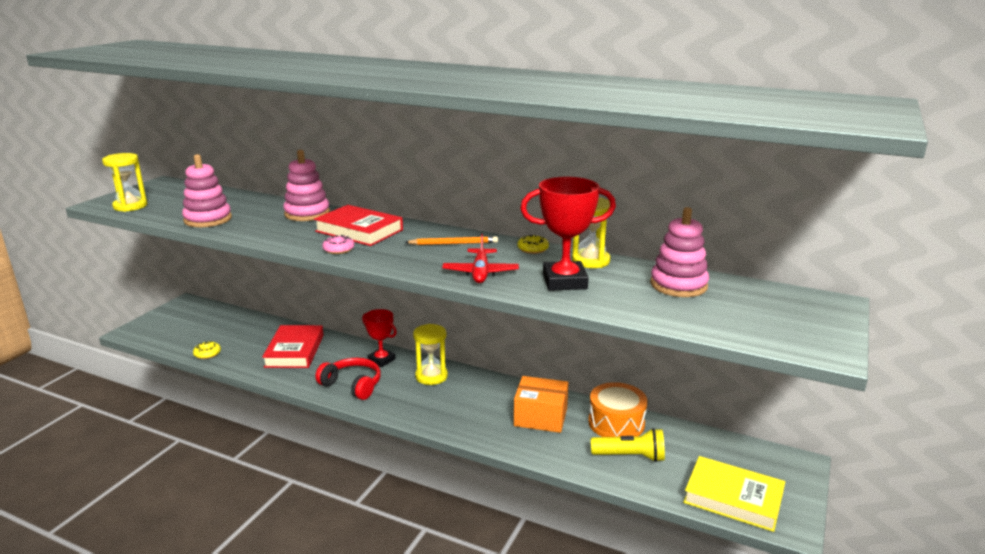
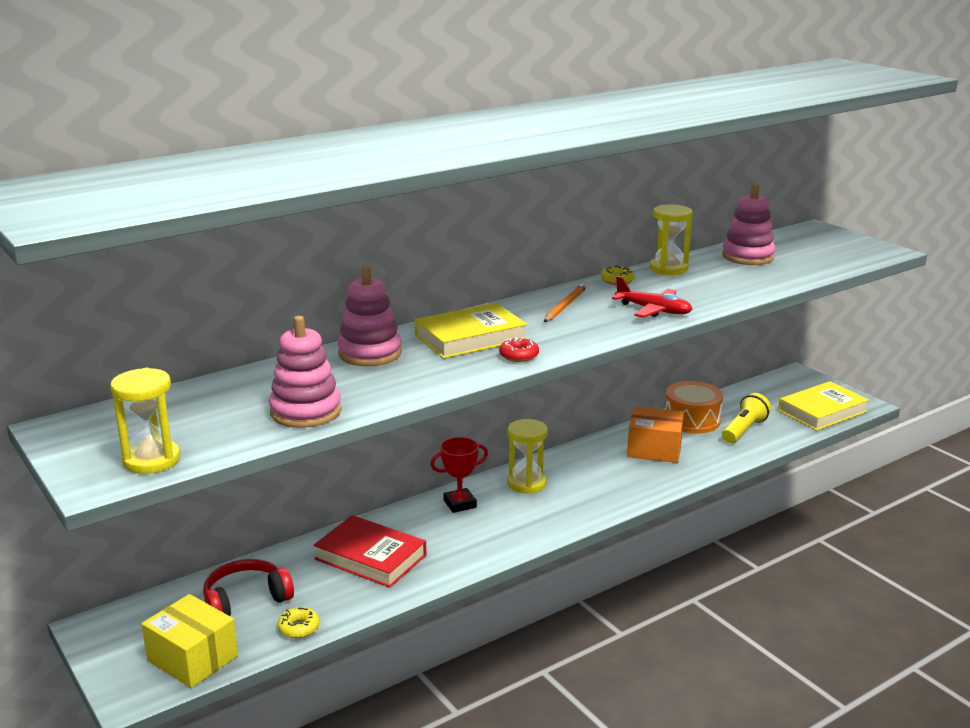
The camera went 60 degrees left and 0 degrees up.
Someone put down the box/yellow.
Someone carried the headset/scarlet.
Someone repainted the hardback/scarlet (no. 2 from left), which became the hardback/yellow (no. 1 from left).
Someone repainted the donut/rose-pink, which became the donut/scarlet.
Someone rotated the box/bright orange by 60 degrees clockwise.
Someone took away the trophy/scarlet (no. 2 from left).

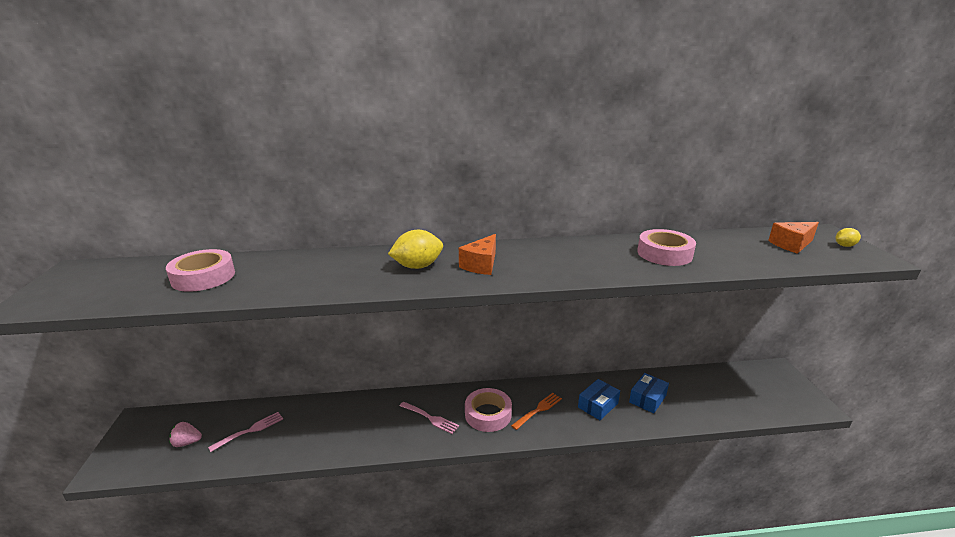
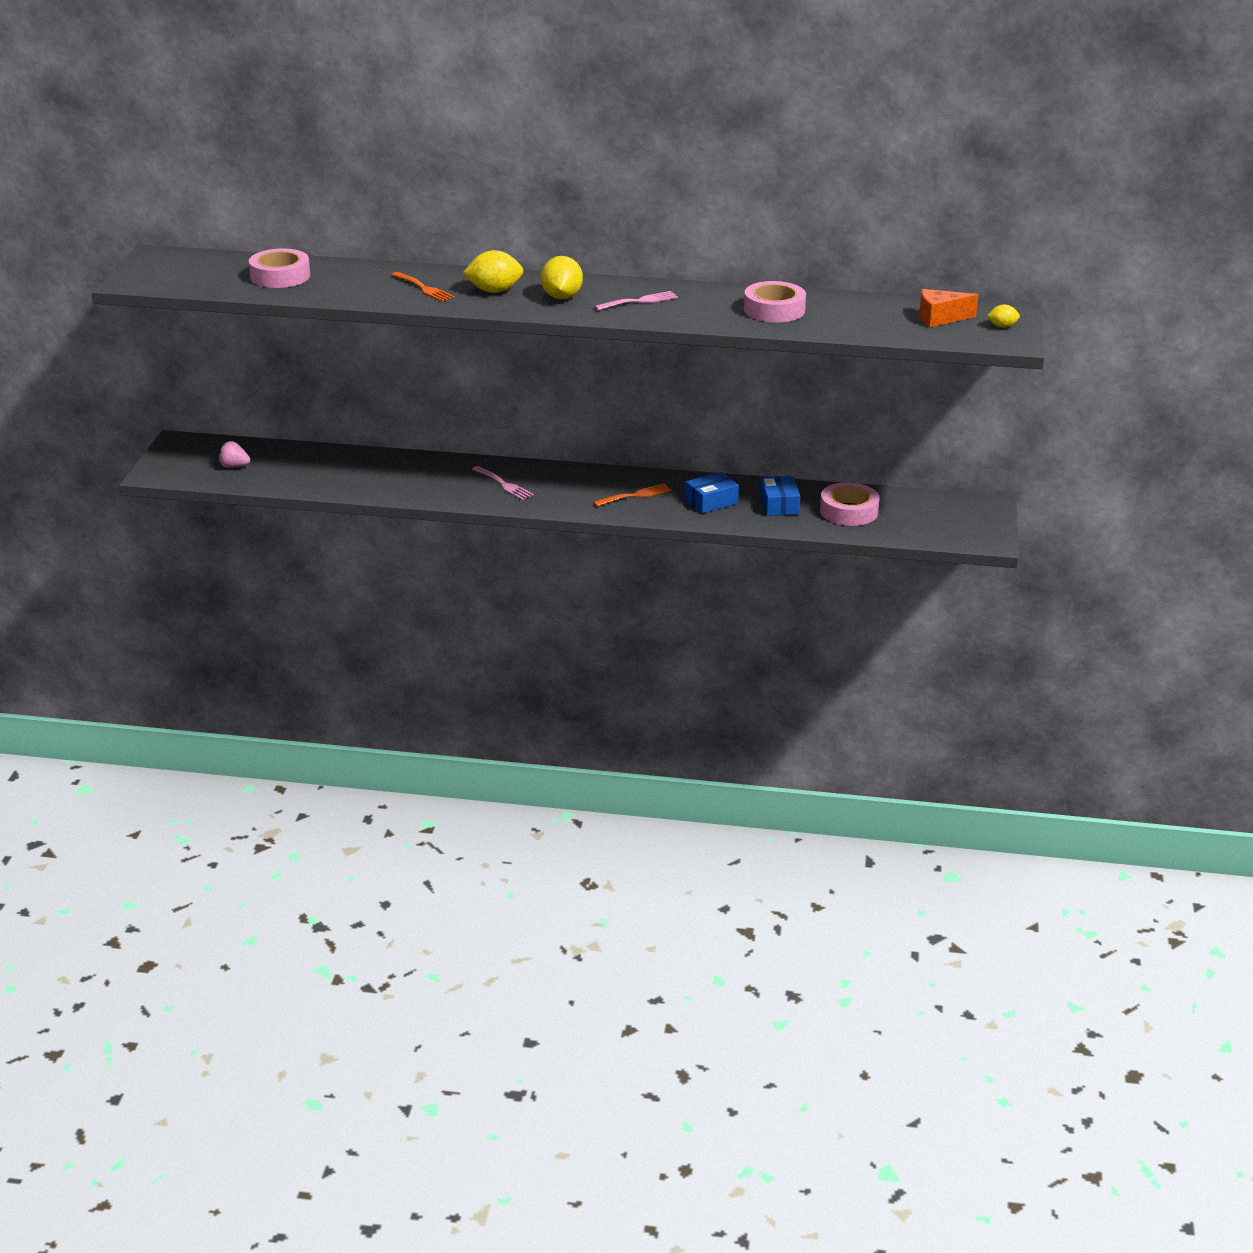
The camera went 15 degrees right and 5 degrees up.
Someone put down the dinner fork/bright orange (no. 1 from left).
Someone swapped the cheese wedge/bright orange (no. 1 from left) for the toy lemon/yellow (no. 2 from left).
Someone carried the dinner fork/rose-pink (no. 1 from left in the first image).
Someone rotated the box/royal blue (no. 2 from left) by 60 degrees counterclockwise.
Someone carried the sticky tape/rose-pink (no. 2 from left in the first image).

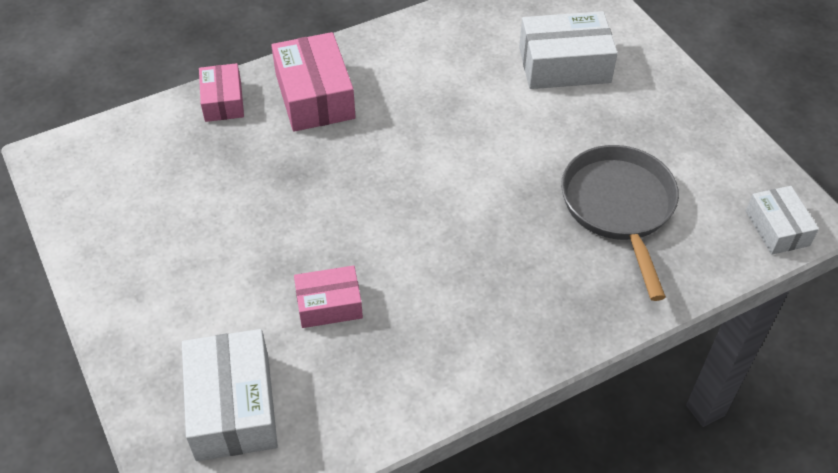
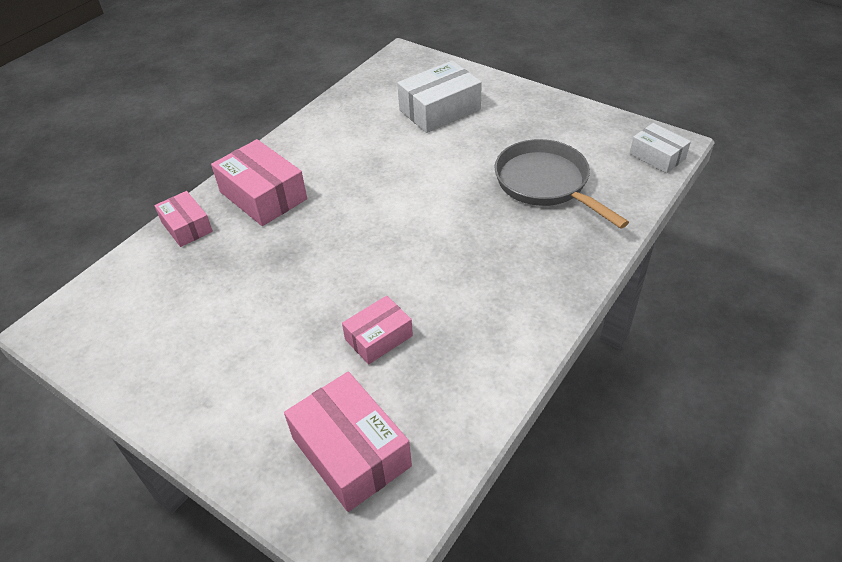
The camera went 25 degrees left and 5 degrees down.
Someone repainted the box/snow-white (no. 1 from left), which became the box/rose-pink (no. 3 from left).

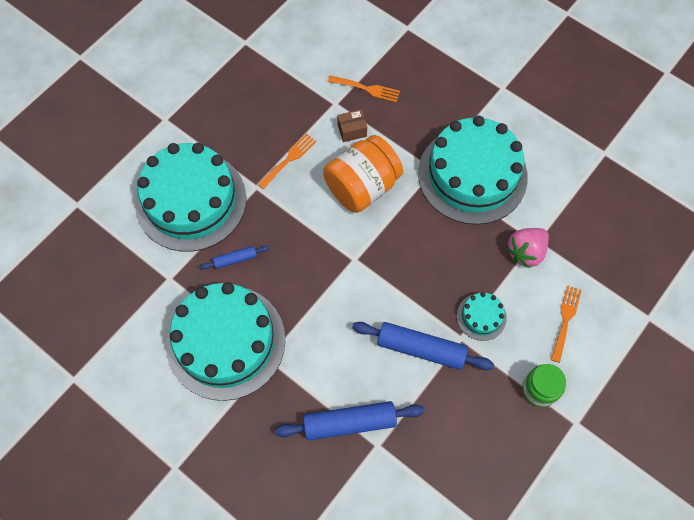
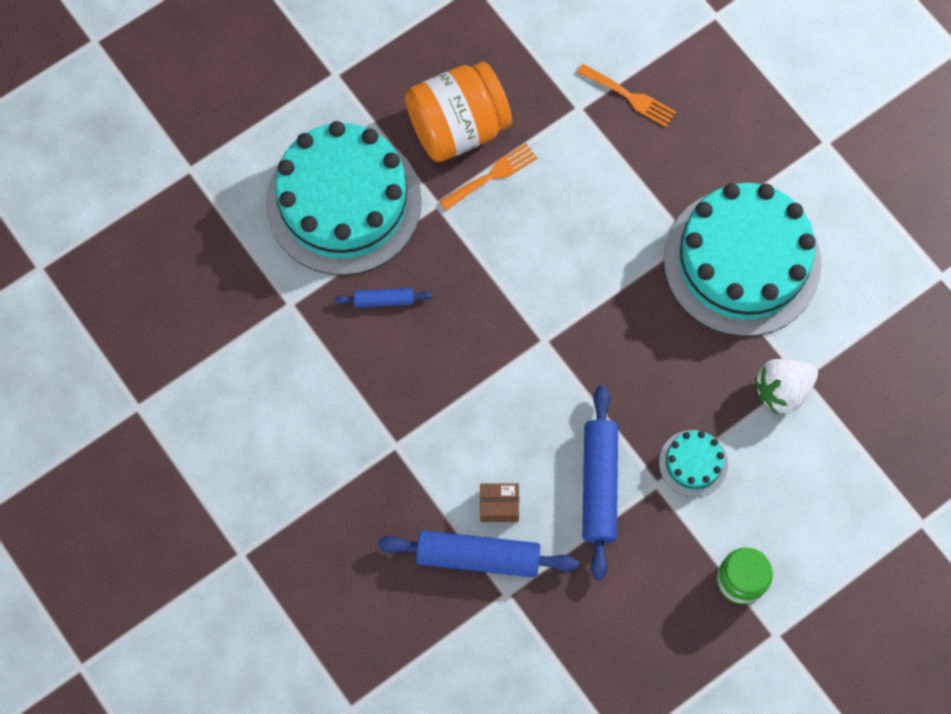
The camera went 15 degrees right and 5 degrees up.
Someone carried the preserve jar/bright orange.
Someone carried the box/russet.
Someone rotated the rolling pin/royal blue (no. 3 from left) by 60 degrees clockwise.
Someone repainted the berry/rose-pink, which became the berry/snow-white.
Someone took away the layer cake/turquoise (no. 2 from left).
Someone took away the dinner fork/bright orange (no. 3 from left).

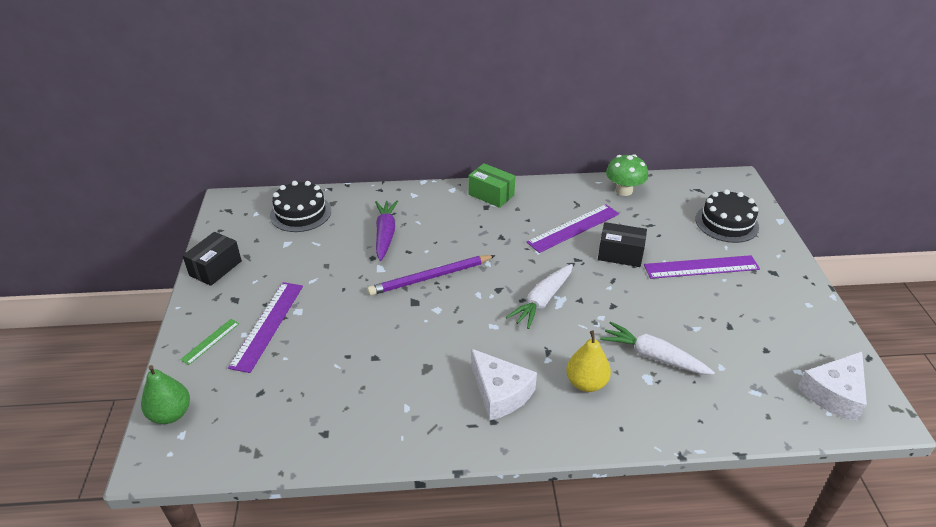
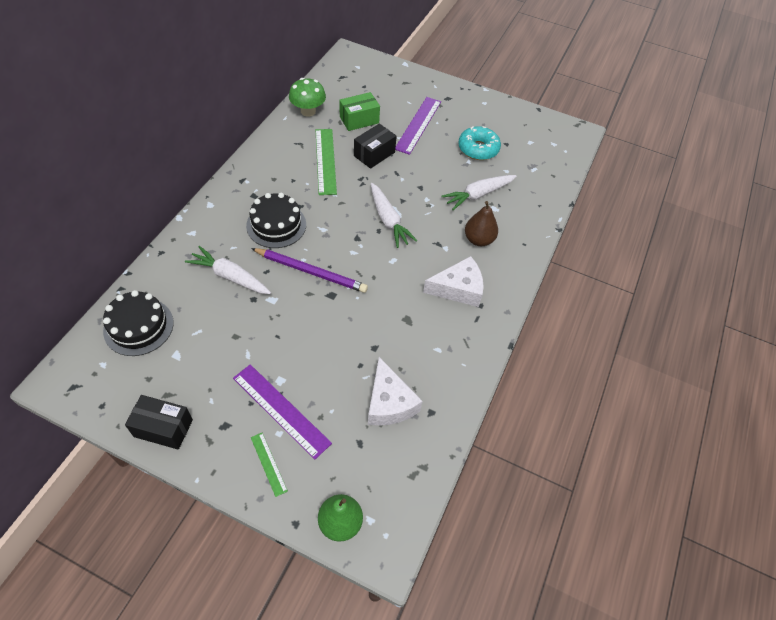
The camera went 65 degrees left and 15 degrees up.
Someone rotated the box/ebony (no. 1 from left) by 45 degrees counterclockwise.
Someone repainted the carrot/purple, which became the carrot/snow-white (no. 1 from left).
Someone carried the layer cake/ebony (no. 2 from left).
Someone rotated the pencil/purple by 75 degrees counterclockwise.
Someone repainted the measuring stick/purple (no. 2 from left), which became the measuring stick/green (no. 2 from left).
Someone carried the box/green.
Someone carried the cheese wedge/snow-white (no. 2 from left in the first image).
Someone put down the donut/turquoise.
Someone repainted the pear fruit/yellow, which became the pear fruit/russet.

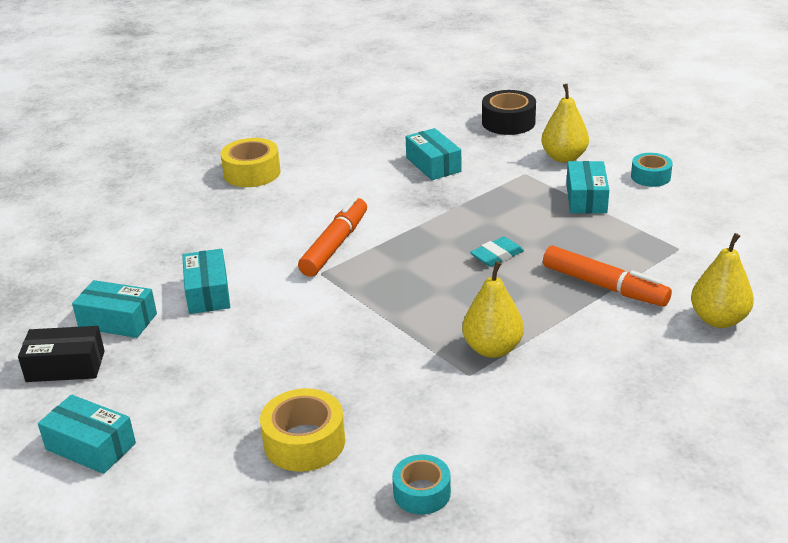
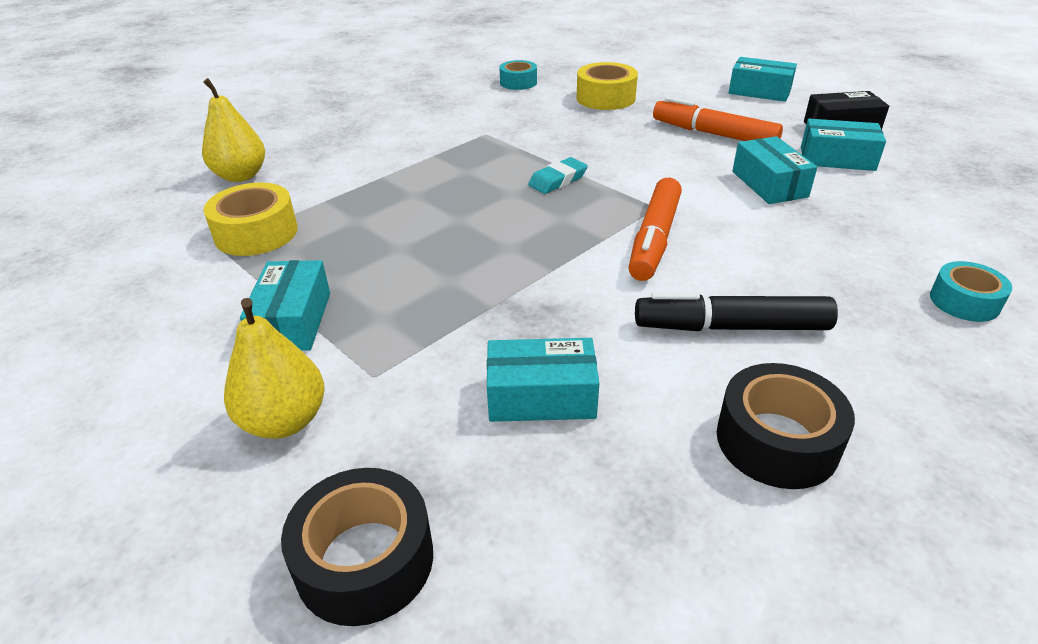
The camera went 175 degrees right and 5 degrees up.
Someone carried the sticky tape/yellow (no. 1 from left).
Someone rotated the box/turquoise (no. 4 from left in the first image) by 60 degrees counterclockwise.
Someone carried the eraser/turquoise.
Someone put down the marker/ebony.
Someone carried the marker/bright orange (no. 2 from left).
Someone put down the sticky tape/ebony (no. 2 from left).
Someone carried the sticky tape/turquoise (no. 2 from left).
Someone took away the pear fruit/yellow (no. 1 from left).

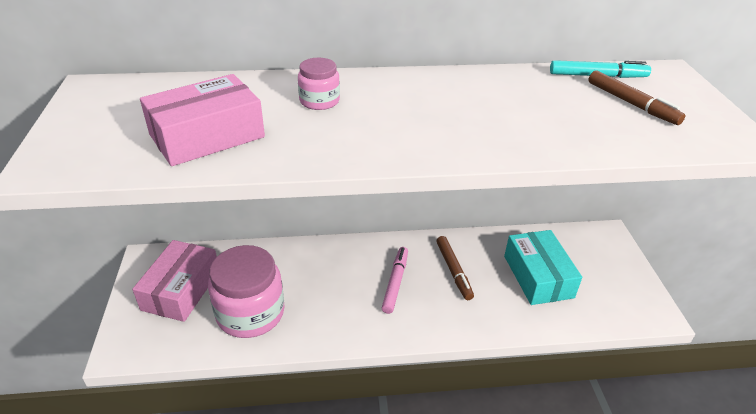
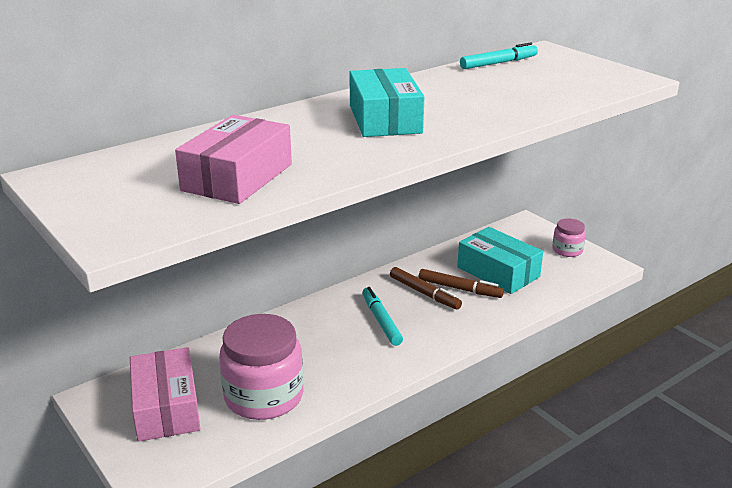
The camera went 30 degrees left and 10 degrees down.
Someone put down the box/turquoise (no. 1 from left).
Someone repainted the marker/rose-pink, which became the marker/turquoise (no. 1 from left).
Someone carried the marker/russet (no. 2 from left).
Someone carried the preserve jar/rose-pink (no. 2 from left).

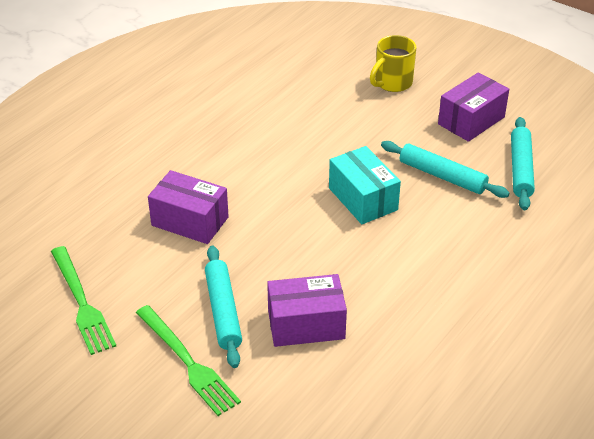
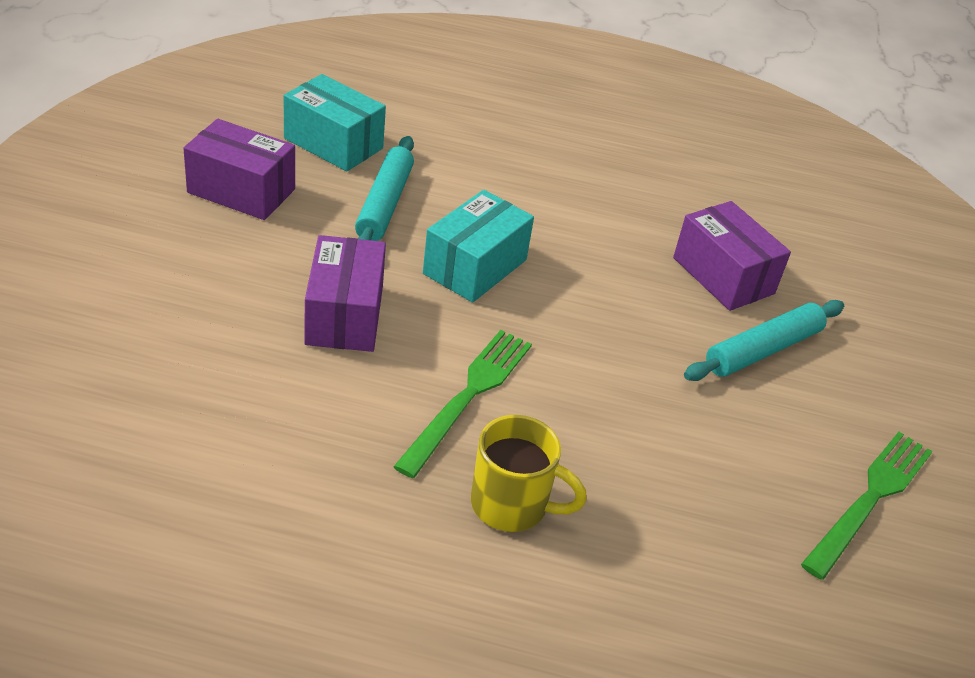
The camera went 120 degrees left and 0 degrees up.
Someone swapped the rolling pin/turquoise (no. 3 from left) for the box/turquoise (no. 1 from left).
Someone carried the box/purple (no. 1 from left in the first image).
Someone carried the dinner fork/green (no. 2 from left in the first image).
Someone carried the mug/yellow.

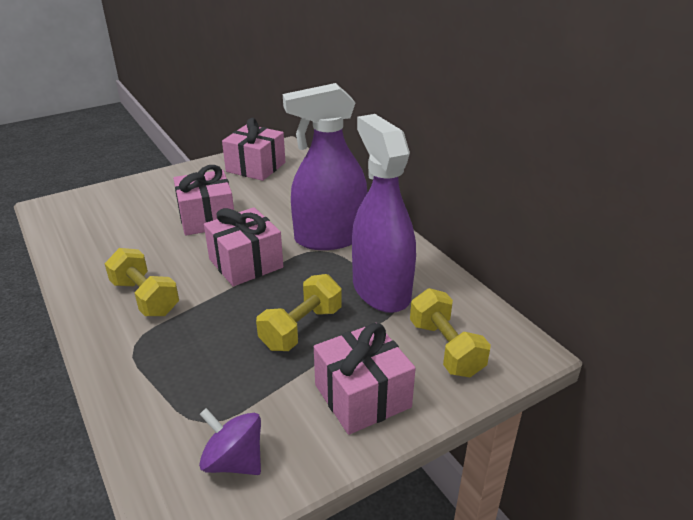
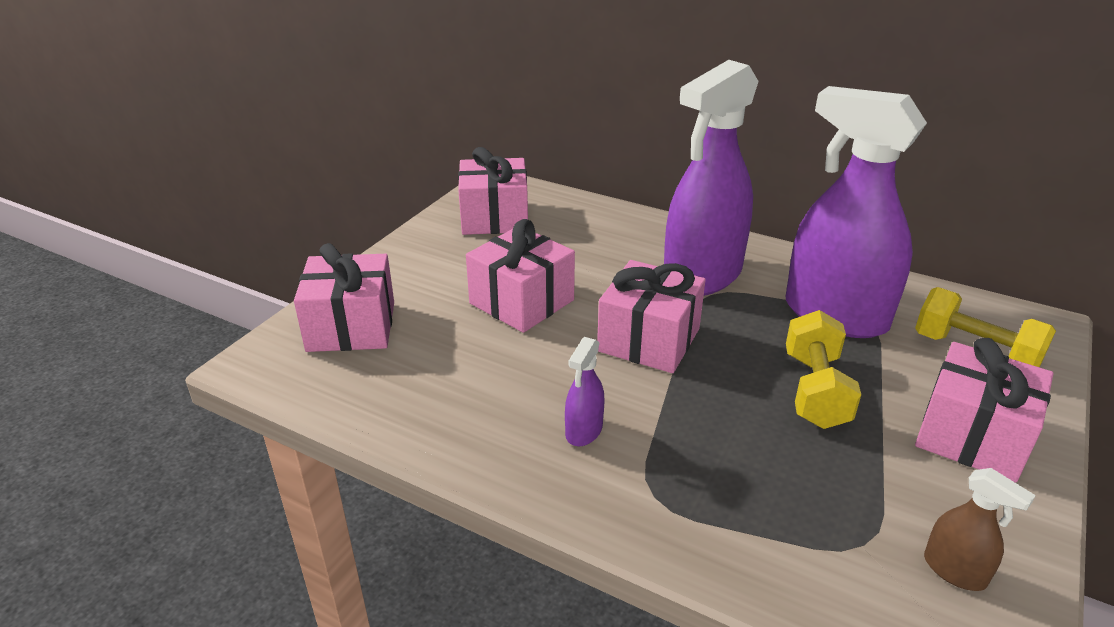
The camera went 30 degrees left and 0 degrees up.
Someone put down the present/rose-pink (no. 1 from left).
Someone swapped the free weight/yellow (no. 1 from left) for the sprayer/purple (no. 1 from left).
Someone swapped the whirligig/purple for the sprayer/russet.

